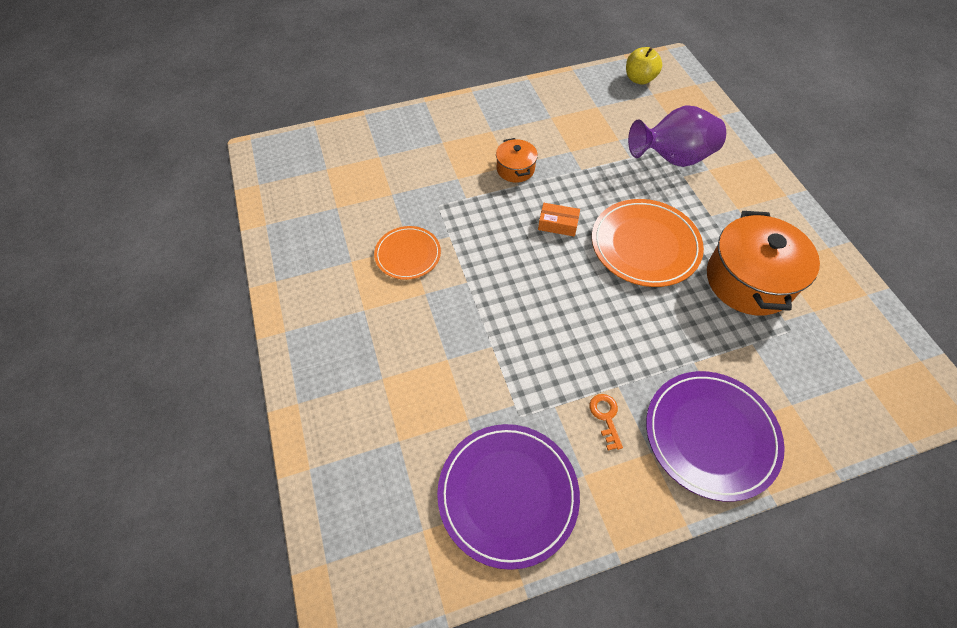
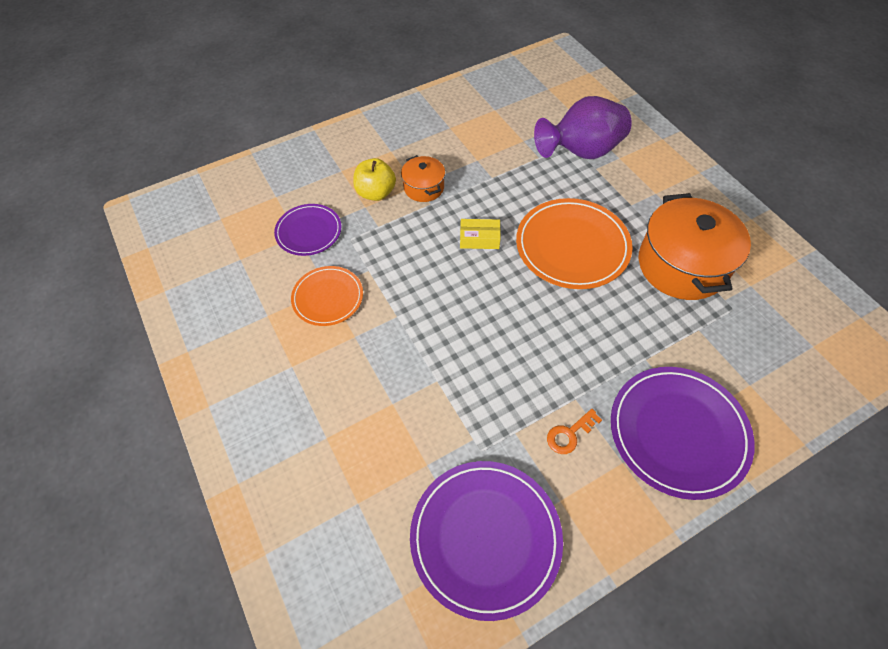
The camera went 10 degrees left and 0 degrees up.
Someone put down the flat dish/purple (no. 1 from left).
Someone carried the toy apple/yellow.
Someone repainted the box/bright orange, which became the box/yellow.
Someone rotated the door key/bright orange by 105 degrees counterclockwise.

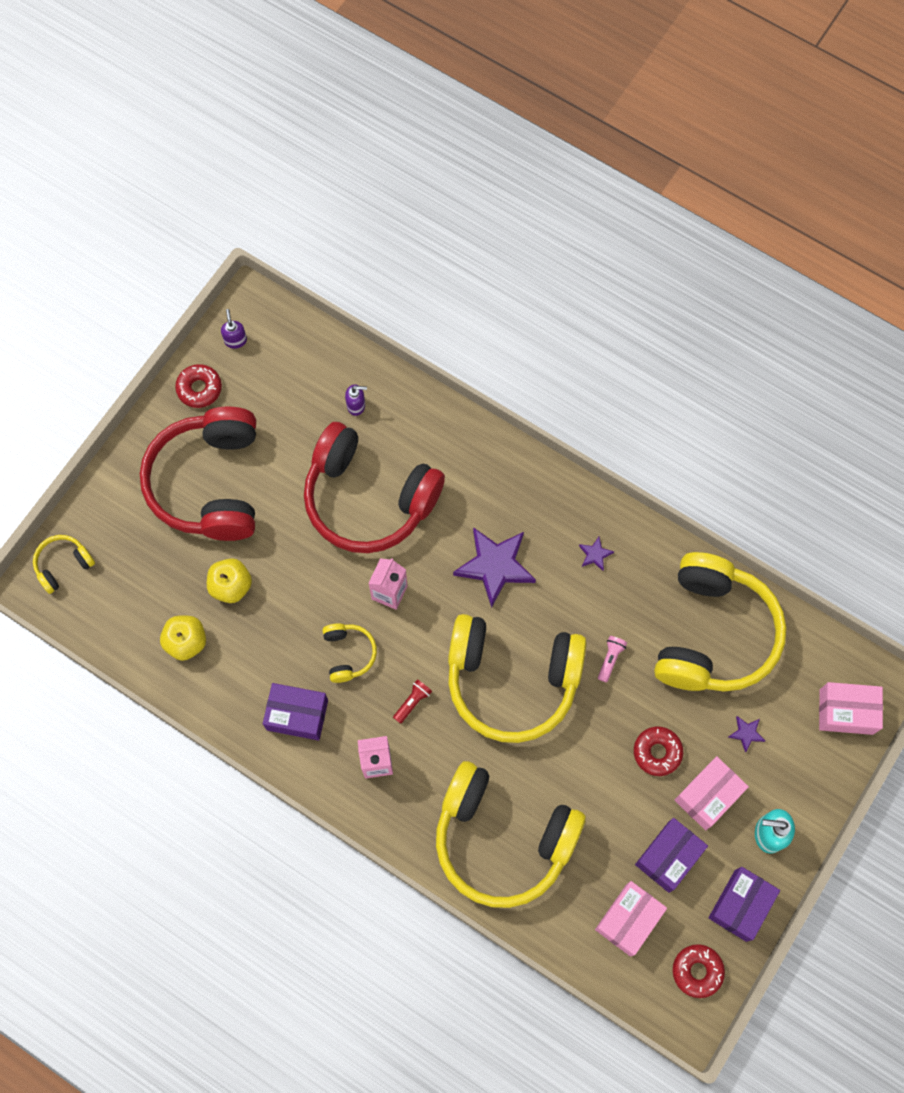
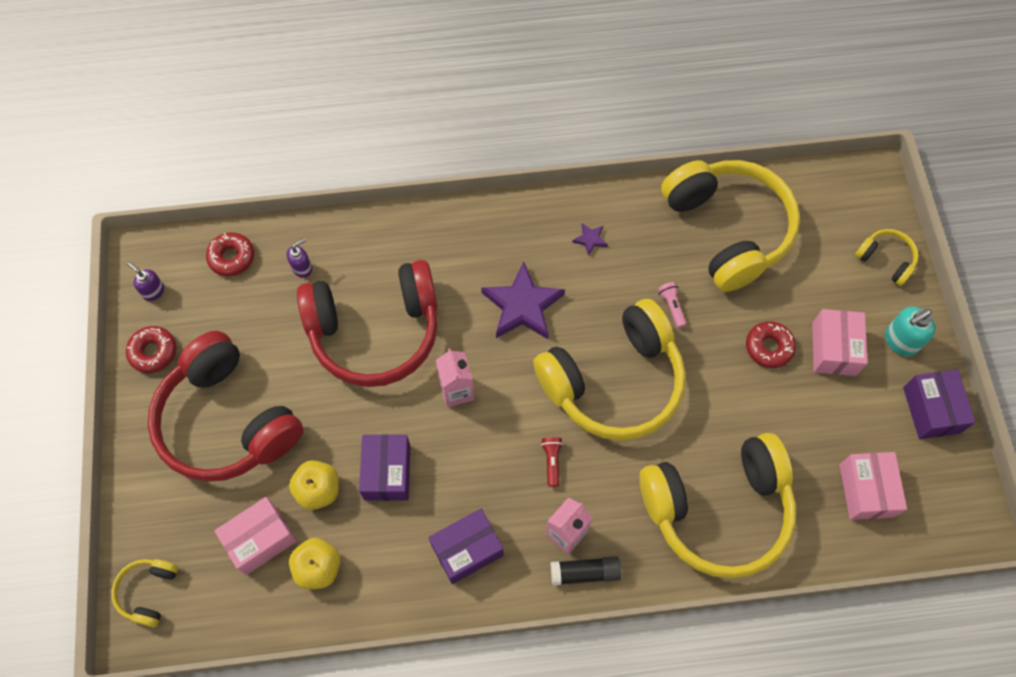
The camera went 40 degrees left and 5 degrees down.
Someone carried the donut/scarlet (no. 3 from left in the first image).
Someone carried the box/rose-pink (no. 3 from left in the first image).
Someone carried the box/purple (no. 2 from left in the first image).
Someone put down the glue stick/ebony.
Someone carried the headset/yellow (no. 2 from left in the first image).
Someone took away the star/purple (no. 3 from left).

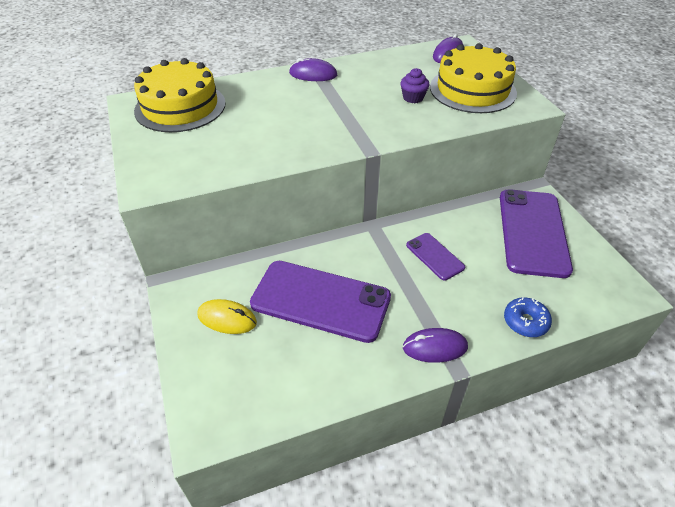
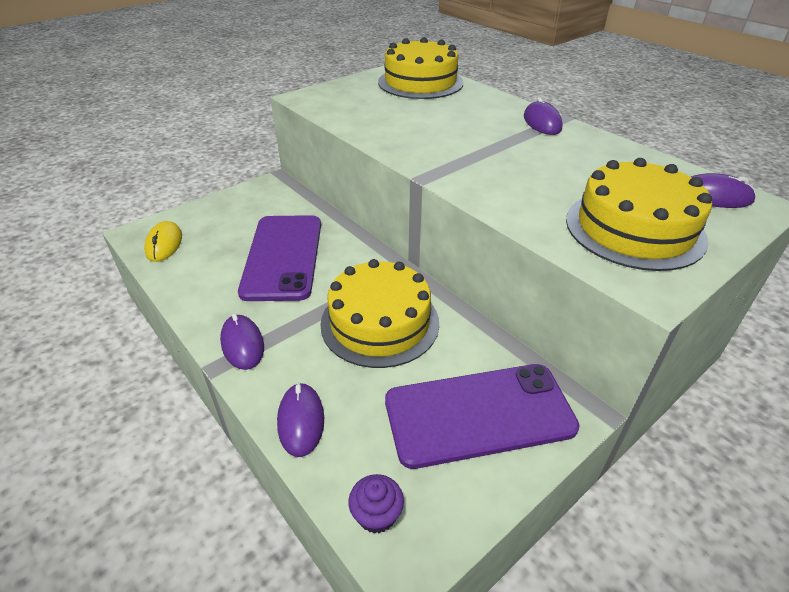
The camera went 70 degrees right and 5 degrees down.
Someone carried the mouse/yellow.
Someone swapped the donut/royal blue for the mouse/purple (no. 2 from left).
Someone swapped the mobile phone/purple (no. 2 from left) for the layer cake/yellow (no. 1 from left).
Someone carried the muffin/purple.

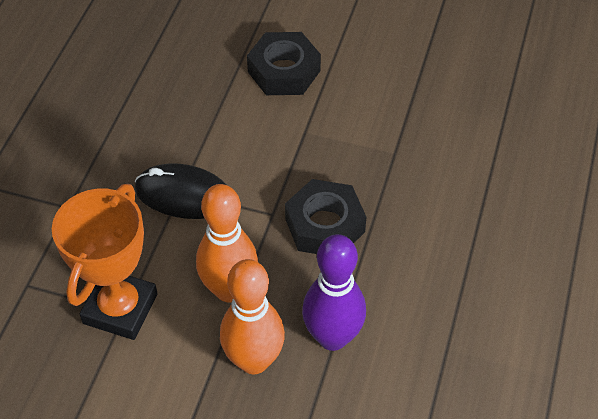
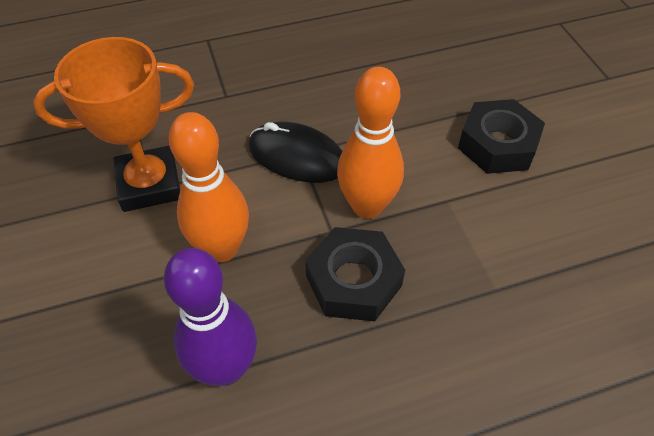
The camera went 55 degrees right and 0 degrees up.
Someone rotated the mouse/ebony by 45 degrees counterclockwise.
Someone carried the tenpin/bright orange (no. 2 from left).

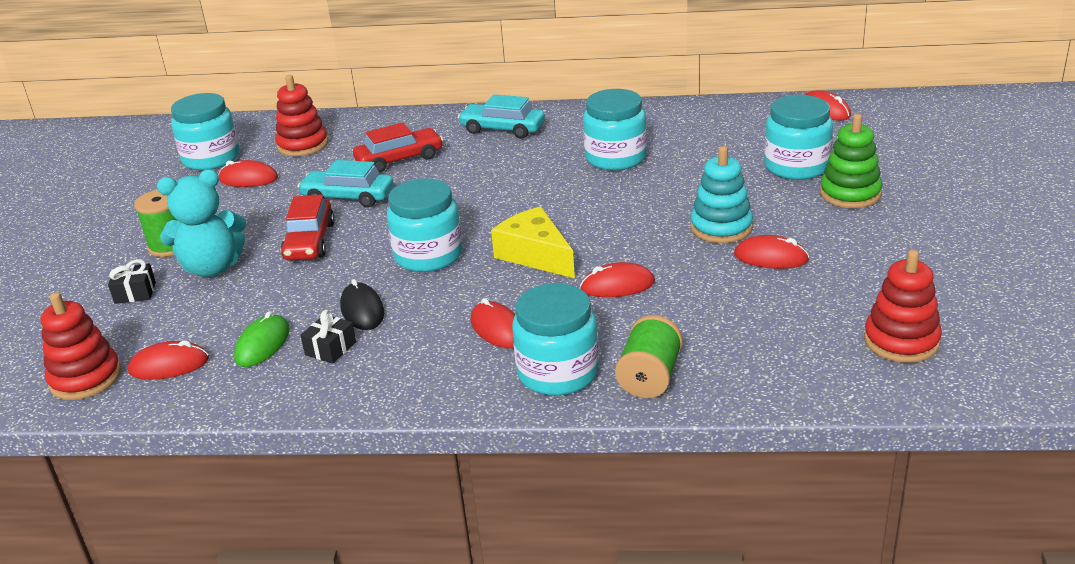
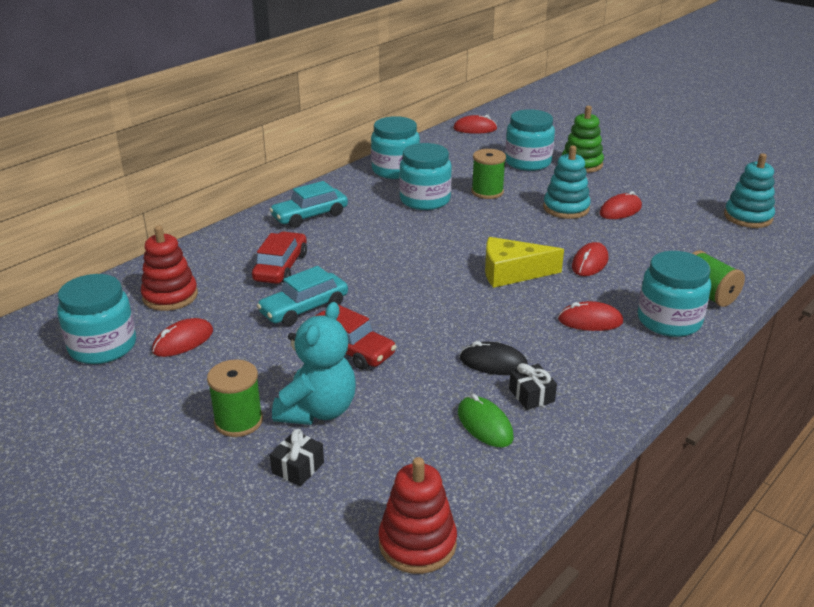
The camera went 55 degrees left and 0 degrees up.
Someone carried the preserve jar/turquoise (no. 2 from left).
Someone put down the reel of thread/green (no. 2 from left).
Someone repainted the stacking toy/scarlet (no. 3 from left), which became the stacking toy/turquoise (no. 2 from left).
Someone took away the mouse/scarlet (no. 1 from left).

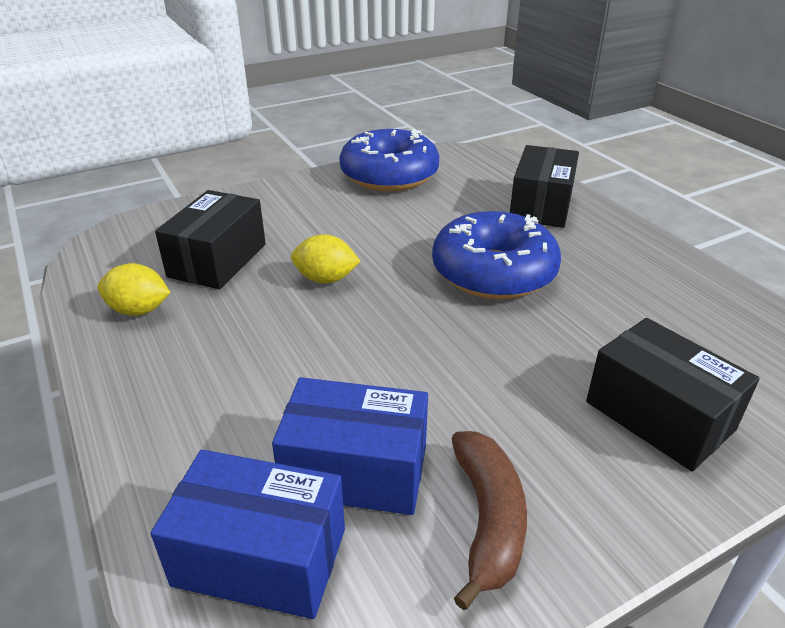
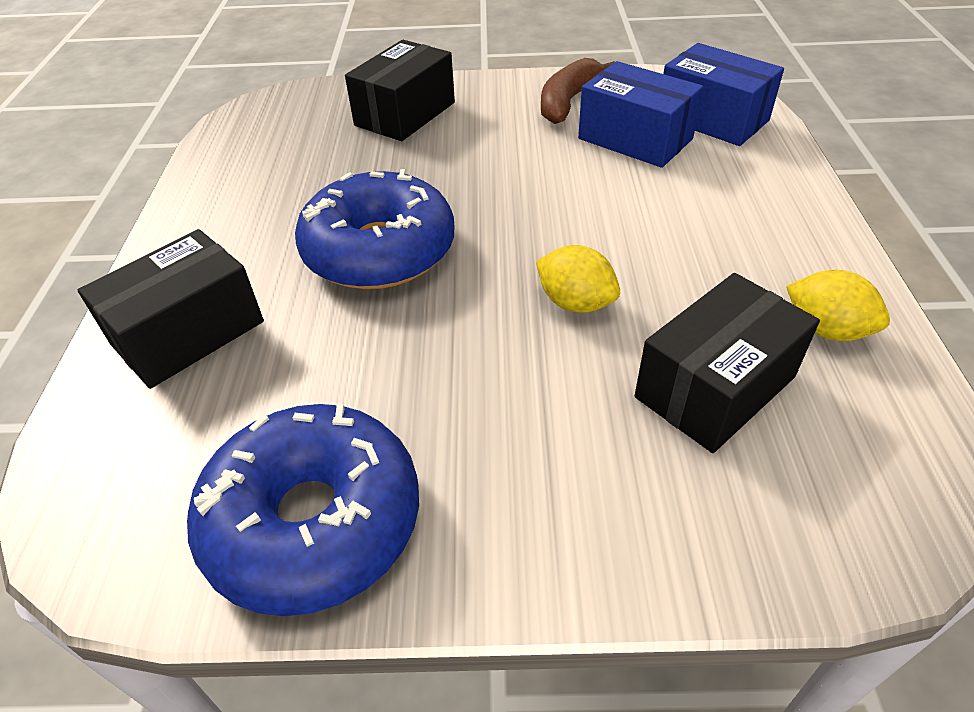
The camera went 150 degrees left and 10 degrees up.
Someone rotated the box/ebony (no. 3 from left in the first image) by 45 degrees clockwise.

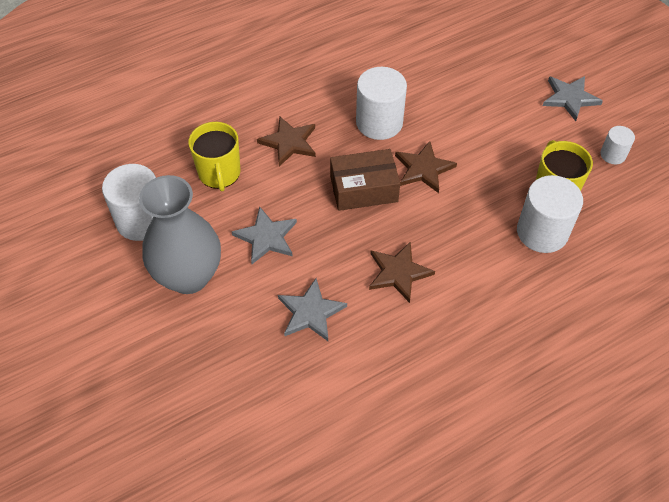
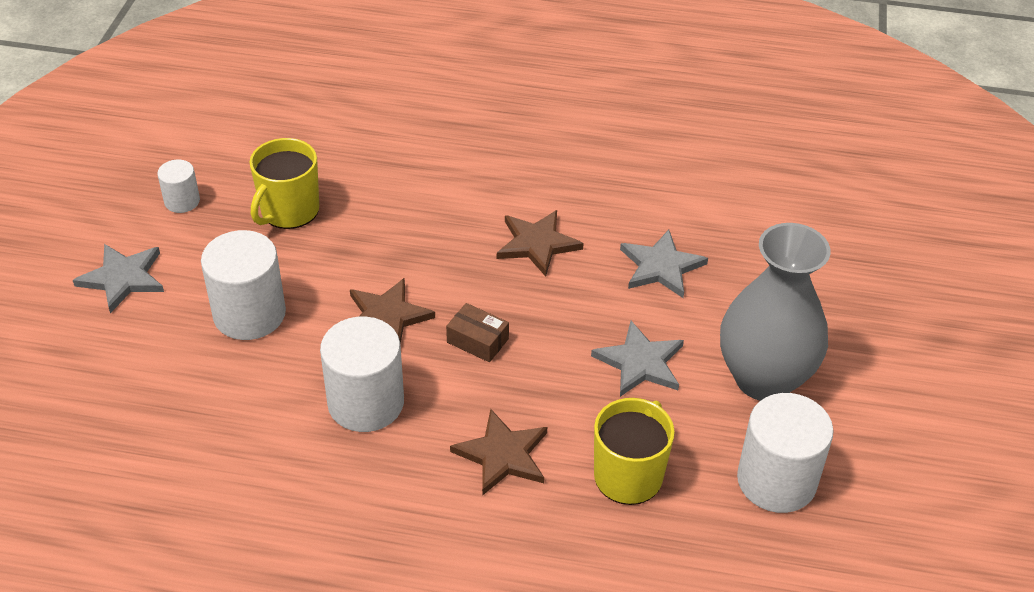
The camera went 140 degrees left and 10 degrees down.
Someone carried the cylinder shape/snow-white (no. 3 from left in the first image).
Someone scaled the box/russet by 0.57.

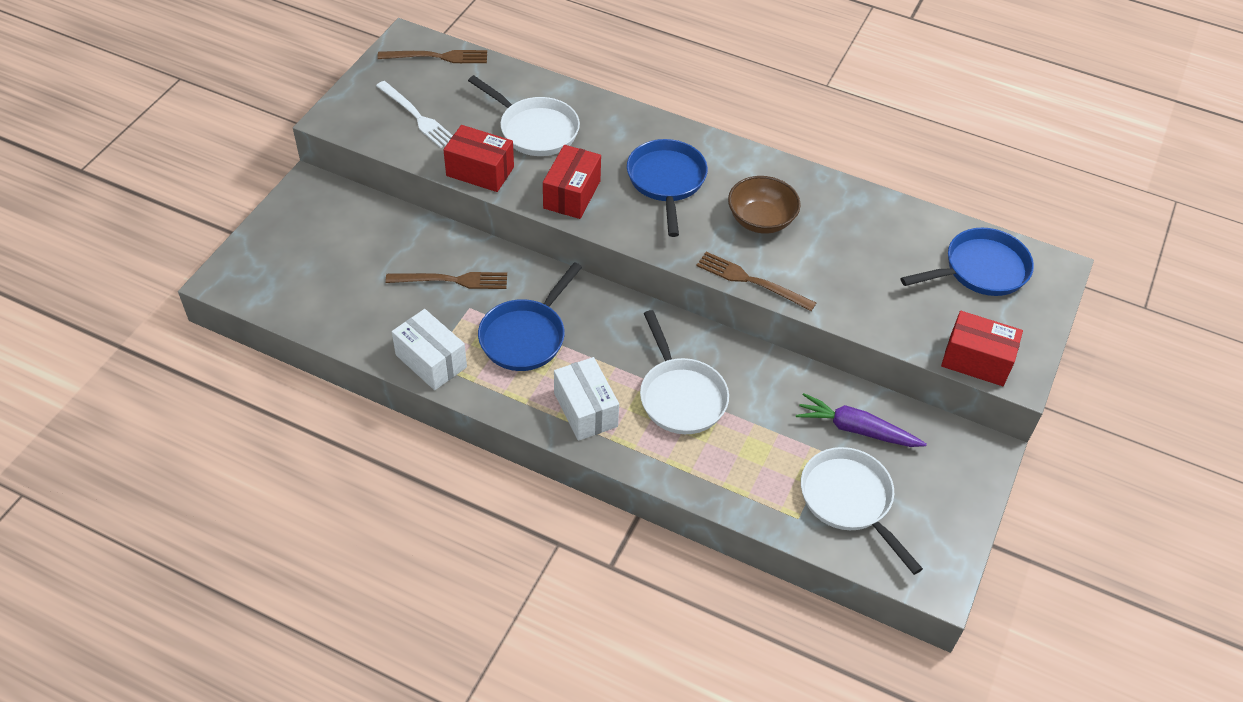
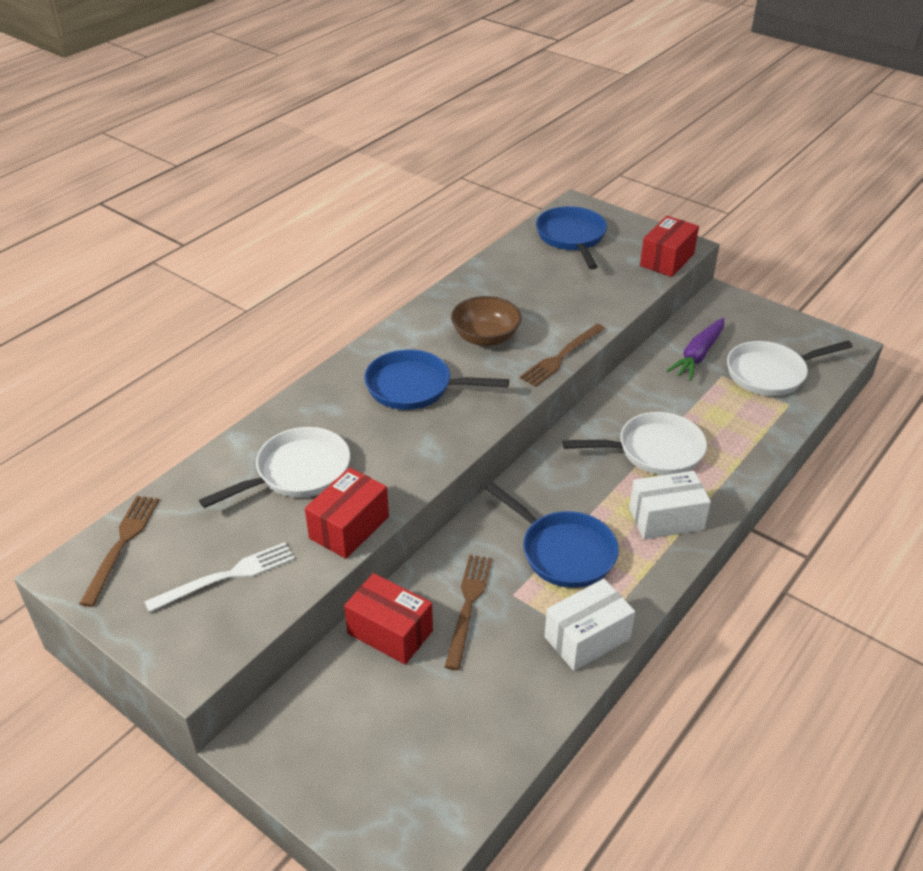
The camera went 75 degrees left and 10 degrees down.
Someone carried the box/scarlet (no. 2 from left).

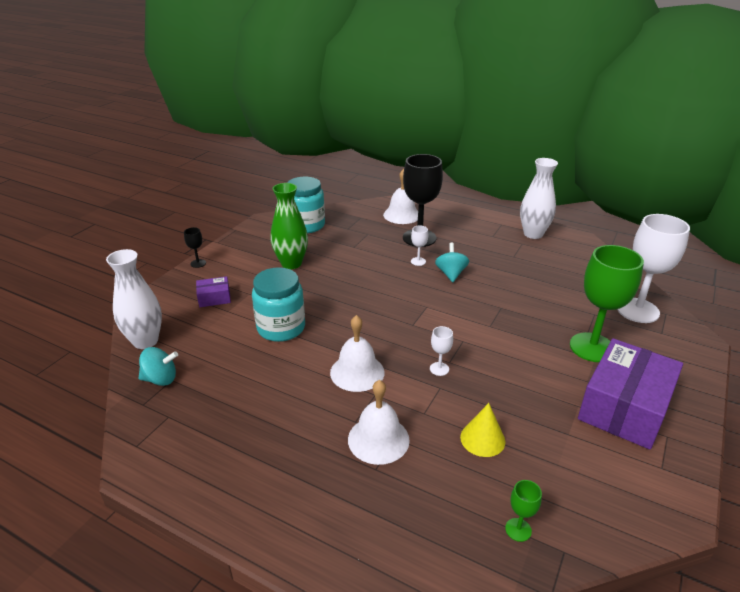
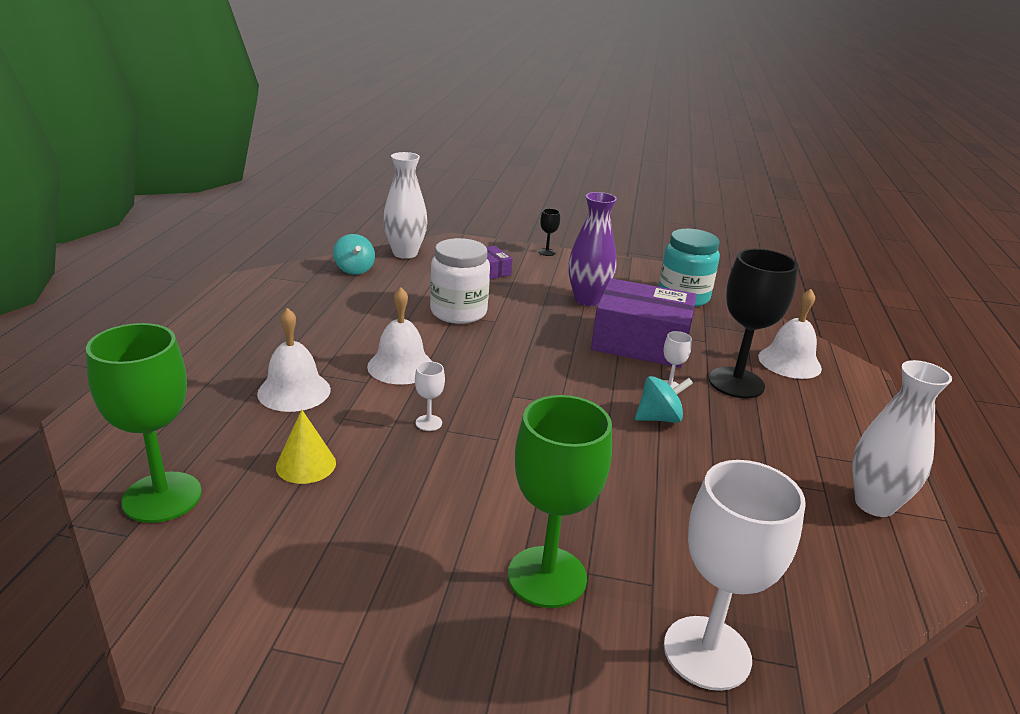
The camera went 70 degrees right and 5 degrees down.
Someone scaled the wine glass/green (no. 1 from left) by 2.36.
Someone repainted the preserve jar/turquoise (no. 1 from left), which became the preserve jar/snow-white.
Someone repainted the tall vase/green, which became the tall vase/purple.
Someone carried the box/purple (no. 2 from left).

